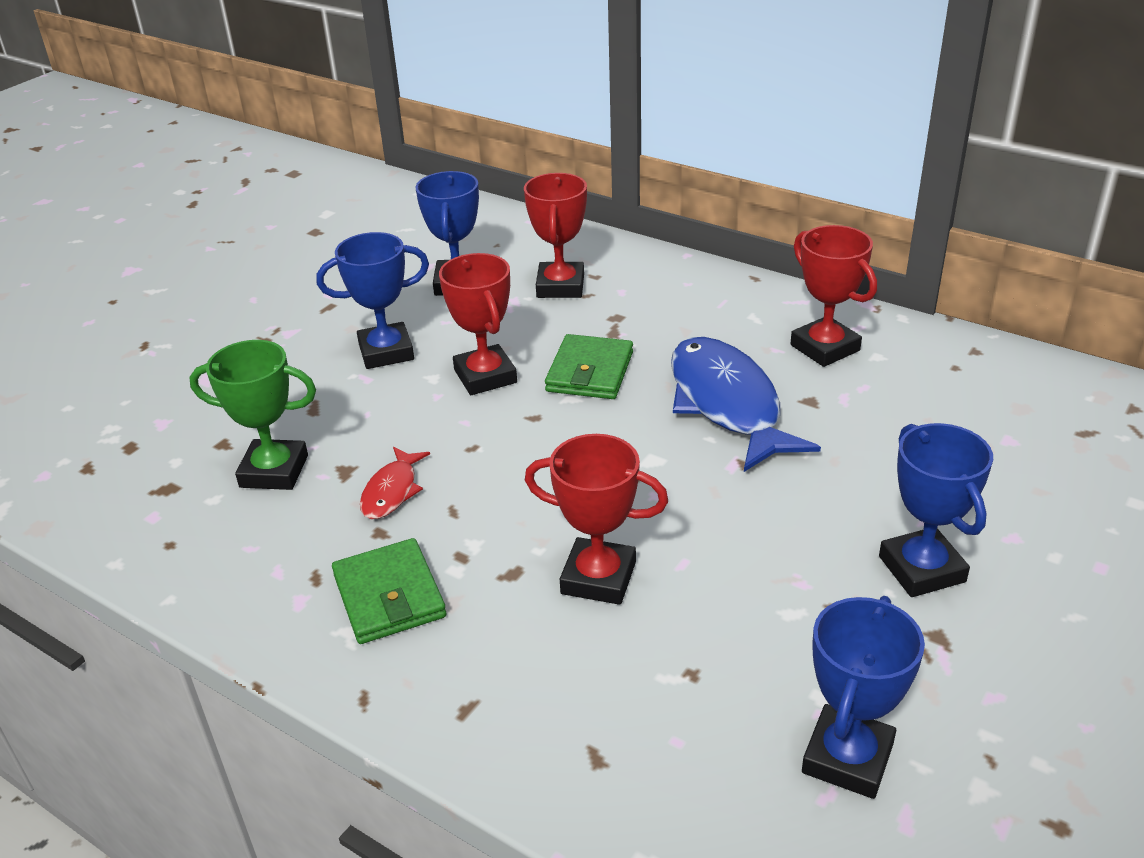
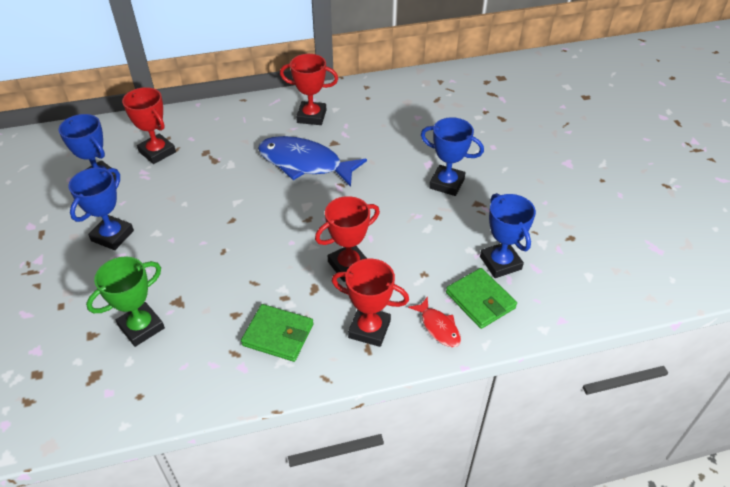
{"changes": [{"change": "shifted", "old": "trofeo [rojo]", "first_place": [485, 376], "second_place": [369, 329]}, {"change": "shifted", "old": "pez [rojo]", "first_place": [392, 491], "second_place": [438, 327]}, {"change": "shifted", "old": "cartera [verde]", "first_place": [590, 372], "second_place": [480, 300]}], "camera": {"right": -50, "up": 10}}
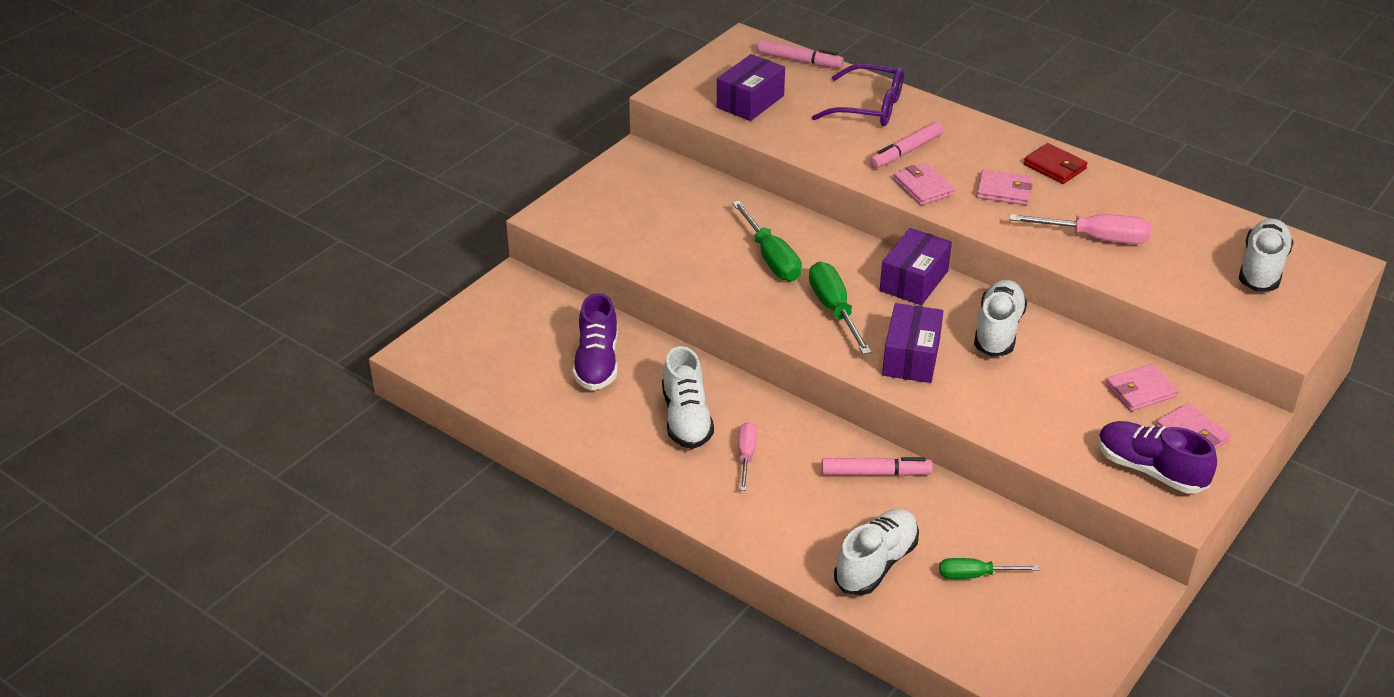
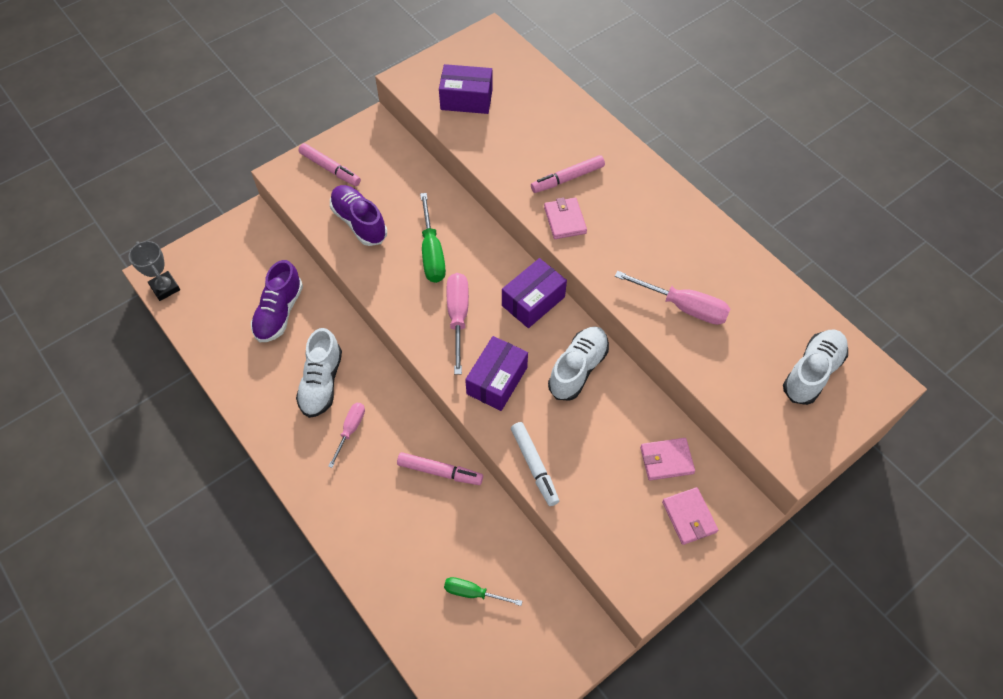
{"changes": [{"change": "new", "new": "trofeo [gris]", "second_place": [165, 288]}, {"change": "shifted", "old": "rotulador [rosa]", "first_place": [799, 61], "second_place": [330, 169]}, {"change": "shifted", "old": "zapato [morado]", "first_place": [1150, 470], "second_place": [359, 222]}, {"change": "rotated", "old": "caja [morado]", "first_place": [750, 101], "second_place": [466, 99], "degrees": 45}, {"change": "repainted", "old": "destornillador [verde]", "new": "destornillador [rosa]", "first_place": [834, 310], "second_place": [458, 317]}, {"change": "new", "new": "rotulador [blanco]", "second_place": [534, 466]}, {"change": "gone", "old": "gafas [morado]", "first_place": [869, 107]}, {"change": "gone", "old": "zapato [blanco]", "first_place": [876, 564]}, {"change": "gone", "old": "cartera [rosa]", "first_place": [1004, 190]}, {"change": "gone", "old": "cartera [rojo]", "first_place": [1054, 166]}], "camera": {"right": 15, "up": 20}}
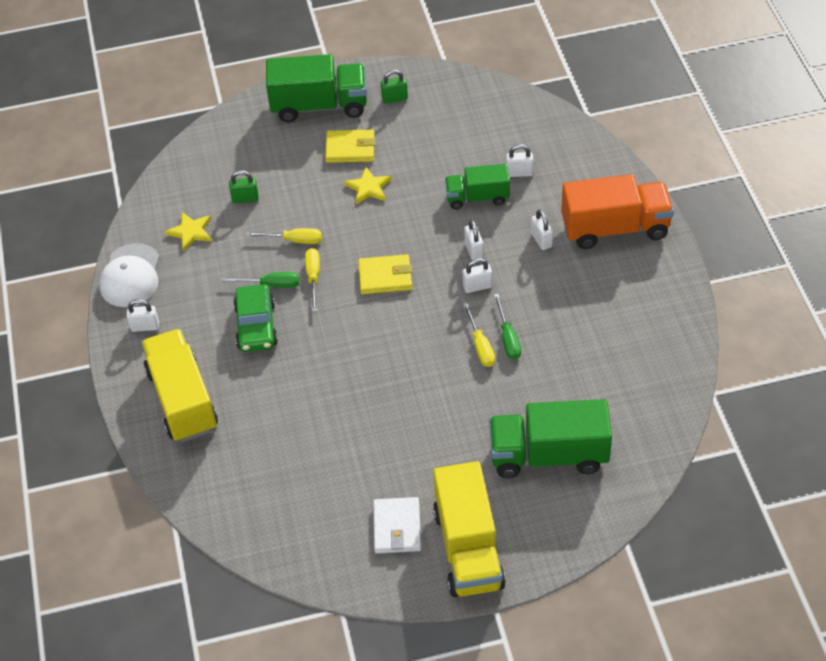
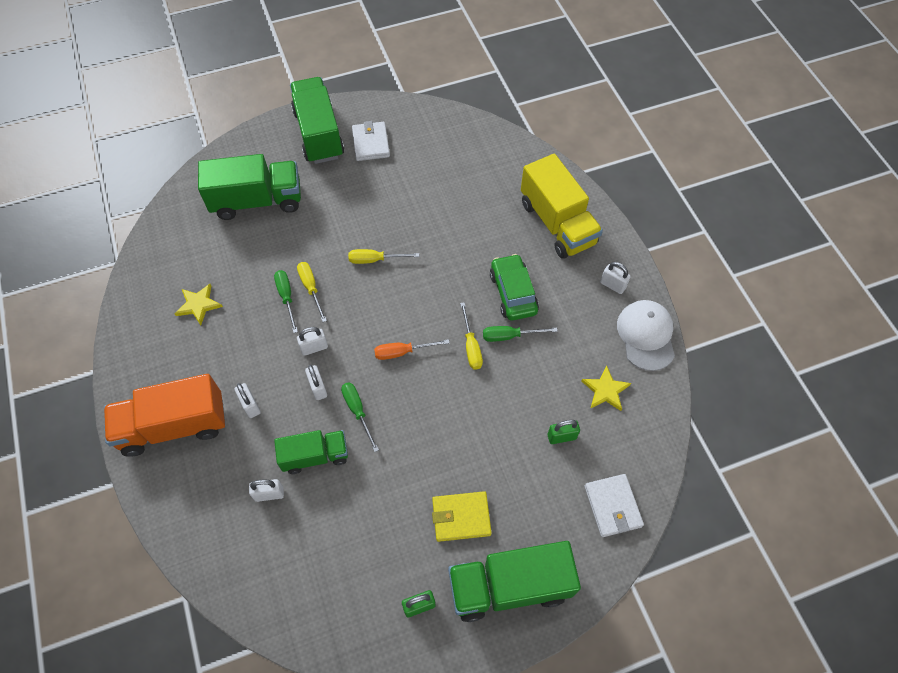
{"changes": [{"change": "shifted", "old": "estrella [amarillo]", "first_place": [368, 187], "second_place": [198, 305]}, {"change": "repainted", "old": "camión [amarillo]", "new": "camión [verde]", "first_place": [468, 548], "second_place": [319, 134]}, {"change": "new", "new": "destornillador [verde]", "second_place": [357, 411]}, {"change": "shifted", "old": "destornillador [amarillo]", "first_place": [294, 240], "second_place": [375, 260]}, {"change": "swapped", "old": "cartera [amarillo]", "new": "destornillador [naranja]", "first_place": [385, 277], "second_place": [402, 352]}, {"change": "new", "new": "cartera [blanco]", "second_place": [612, 506]}, {"change": "rotated", "old": "candado [blanco]", "first_place": [145, 327], "second_place": [612, 285], "degrees": 45}], "camera": {"right": 170, "up": 10}}
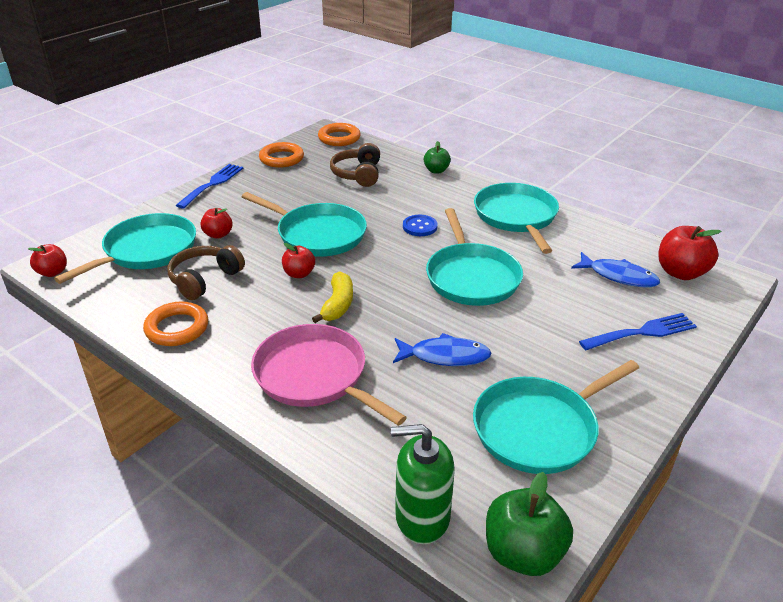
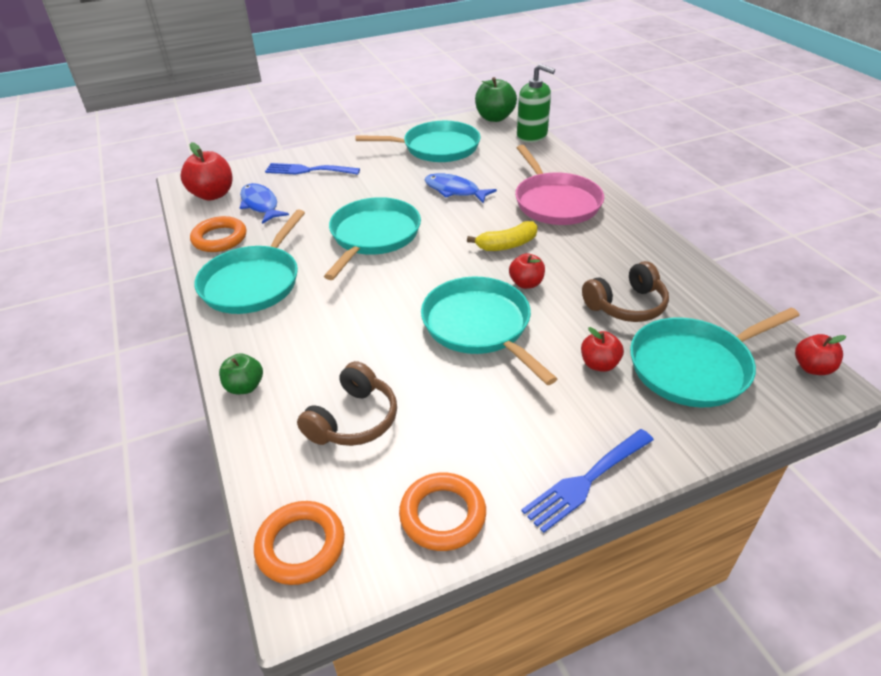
{"changes": [{"change": "shifted", "old": "anillo [naranja]", "first_place": [177, 328], "second_place": [219, 238]}, {"change": "rotated", "old": "plátano [amarillo]", "first_place": [338, 305], "second_place": [507, 245], "degrees": -150}, {"change": "gone", "old": "botón [azul]", "first_place": [420, 227]}], "camera": {"right": -150, "up": 5}}
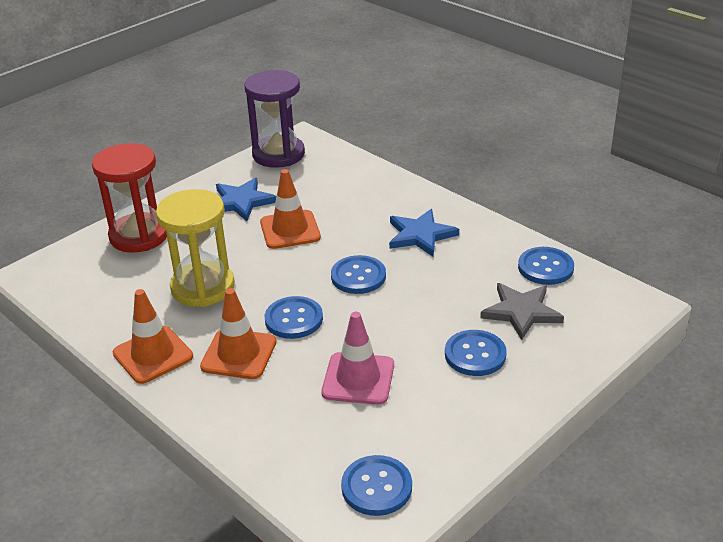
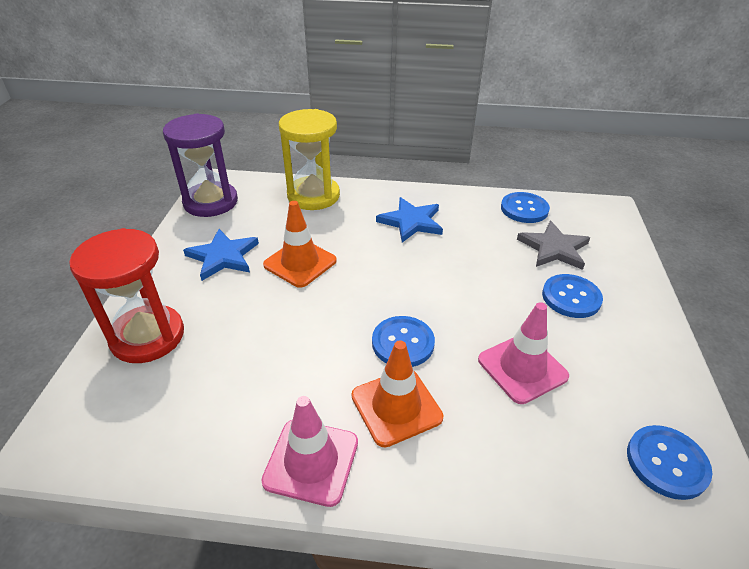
{"changes": [{"change": "repainted", "old": "cono de tráfico [naranja]", "new": "cono de tráfico [rosa]", "first_place": [153, 355], "second_place": [311, 461]}, {"change": "shifted", "old": "reloj de arena [amarillo]", "first_place": [202, 287], "second_place": [313, 196]}, {"change": "gone", "old": "botón [azul]", "first_place": [358, 276]}], "camera": {"right": -40, "up": 5}}
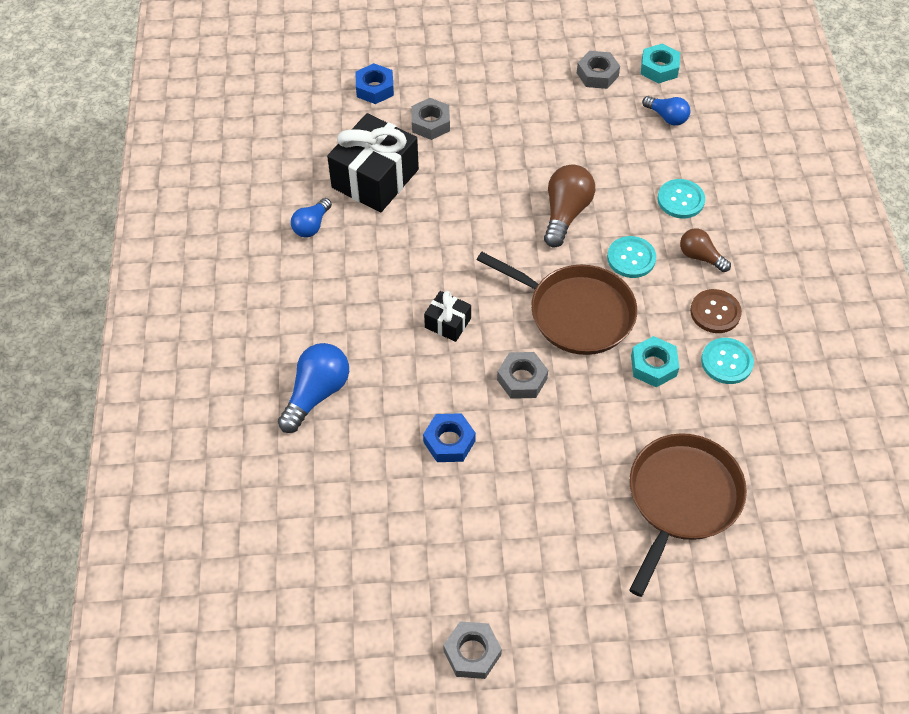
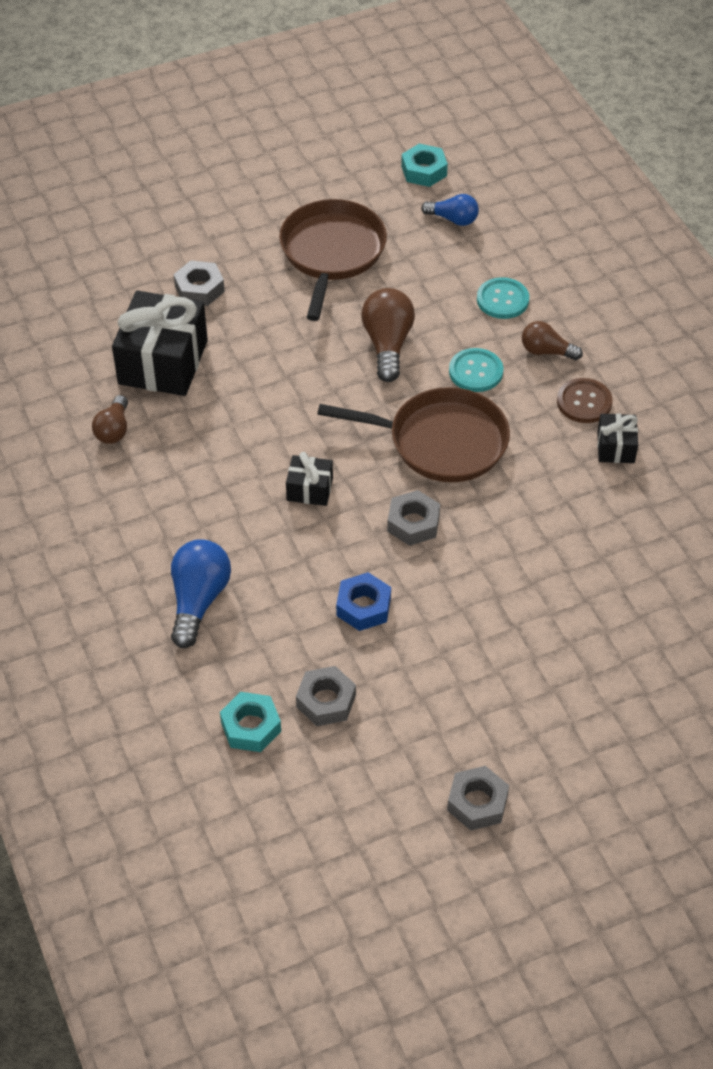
{"changes": [{"change": "repainted", "old": "bombilla [azul]", "new": "bombilla [marrón]", "first_place": [312, 225], "second_place": [113, 429]}, {"change": "shifted", "old": "tuerca [turquesa]", "first_place": [653, 366], "second_place": [251, 727]}, {"change": "shifted", "old": "sartén [marrón]", "first_place": [681, 498], "second_place": [332, 253]}, {"change": "shifted", "old": "tuerca [gris]", "first_place": [597, 74], "second_place": [326, 701]}, {"change": "swapped", "old": "botón [turquesa]", "new": "regalo [negro]", "first_place": [726, 362], "second_place": [615, 447]}, {"change": "gone", "old": "tuerca [azul]", "first_place": [375, 88]}], "camera": {"right": -20, "up": -5}}
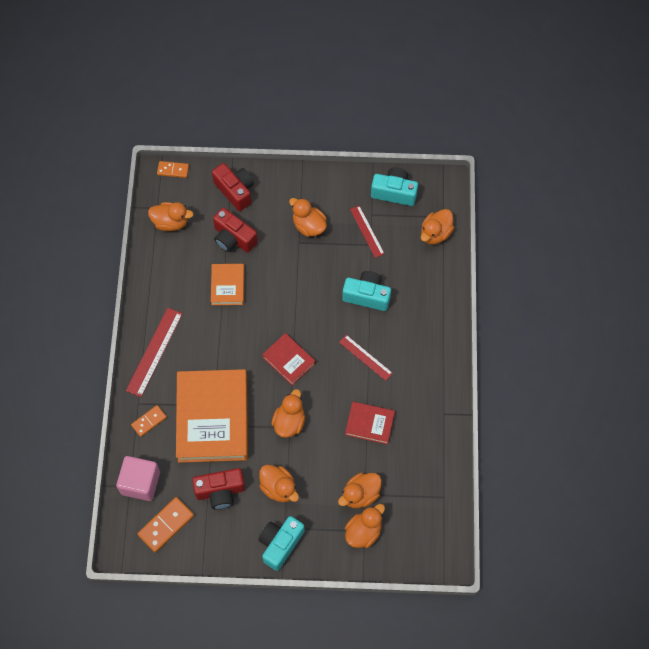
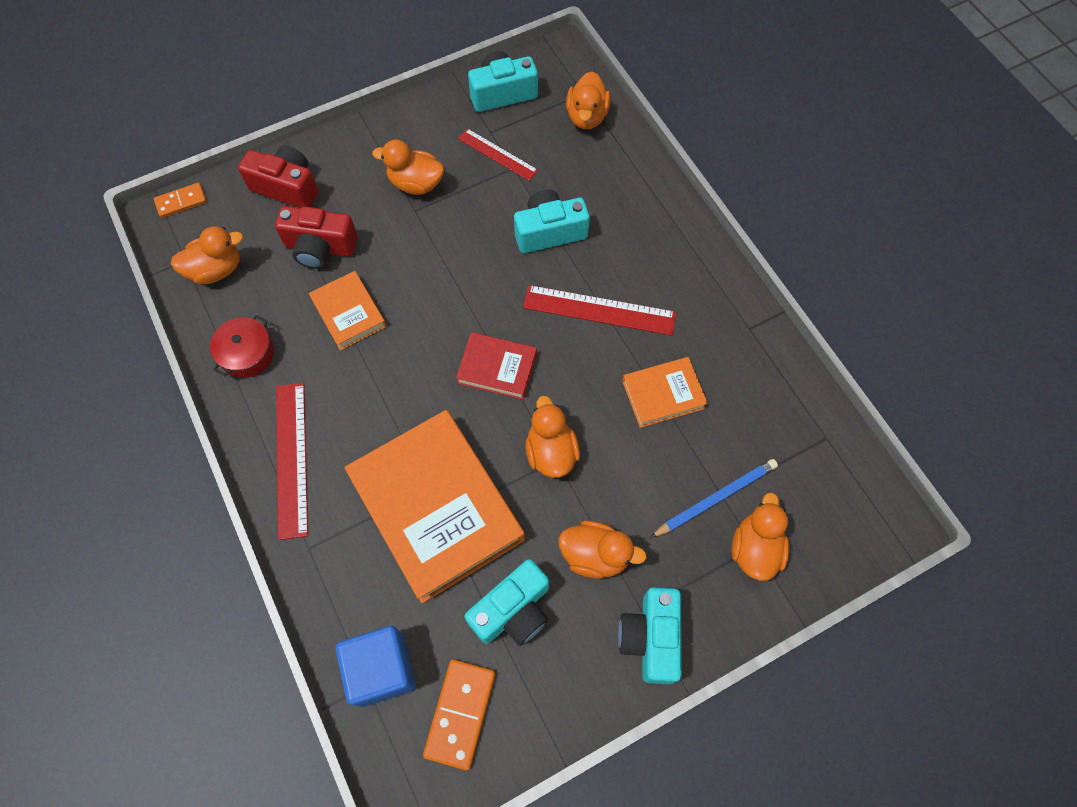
{"changes": [{"change": "new", "new": "olla [rojo]", "second_place": [247, 353]}, {"change": "repainted", "old": "cubo [rosa]", "new": "cubo [azul]", "first_place": [140, 483], "second_place": [381, 669]}, {"change": "repainted", "old": "cámara [rojo]", "new": "cámara [turquesa]", "first_place": [220, 491], "second_place": [513, 611]}, {"change": "scaled", "old": "regla [rojo]", "first_place": [365, 357], "second_place": [599, 310], "factor": 1.56}, {"change": "repainted", "old": "libro [rojo]", "new": "libro [naranja]", "first_place": [369, 424], "second_place": [663, 394]}, {"change": "swapped", "old": "pato [naranja]", "new": "lápiz [azul]", "first_place": [360, 494], "second_place": [715, 498]}, {"change": "gone", "old": "ficha de dominó [naranja]", "first_place": [149, 421]}], "camera": {"right": -30, "up": 0}}
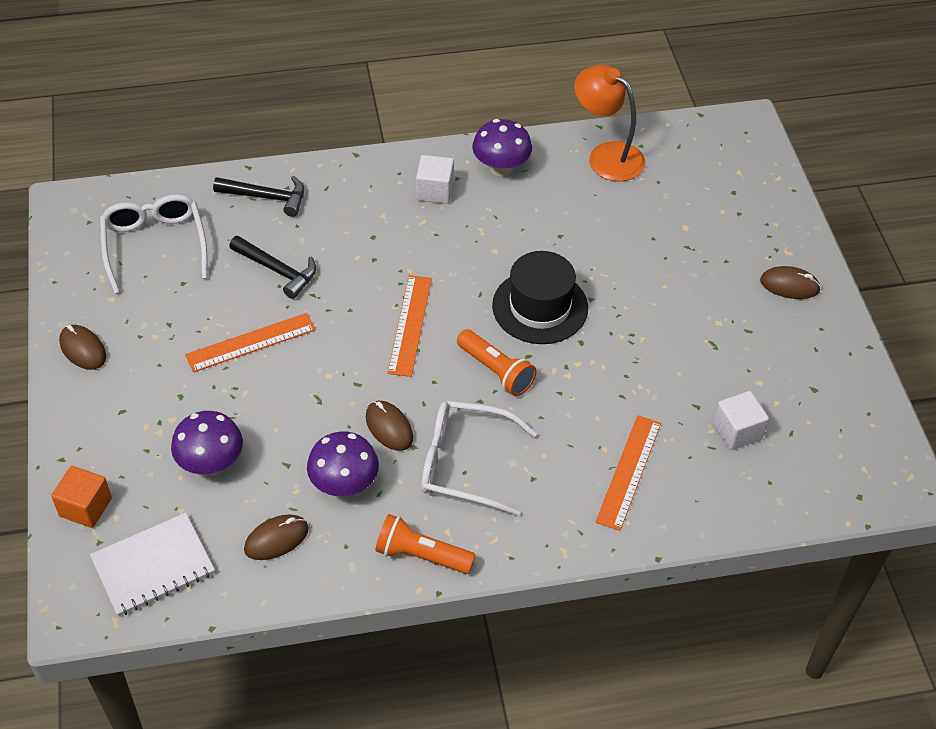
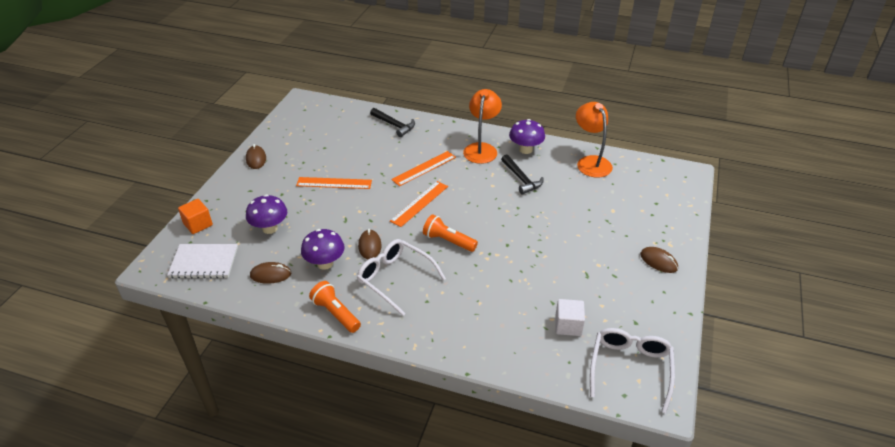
{"changes": [{"change": "shifted", "old": "regla [naranja]", "first_place": [629, 472], "second_place": [424, 168]}, {"change": "rotated", "old": "lámpara de mano [naranja]", "first_place": [496, 371], "second_place": [448, 241], "degrees": 135}, {"change": "swapped", "old": "cubo [blanco]", "new": "lámpara [naranja]", "first_place": [435, 191], "second_place": [481, 149]}, {"change": "shifted", "old": "martillo [negro]", "first_place": [277, 270], "second_place": [521, 179]}, {"change": "shifted", "old": "gafas [blanco]", "first_place": [155, 246], "second_place": [630, 369]}, {"change": "gone", "old": "sombrero [negro]", "first_place": [540, 307]}], "camera": {"right": 30, "up": -10}}
